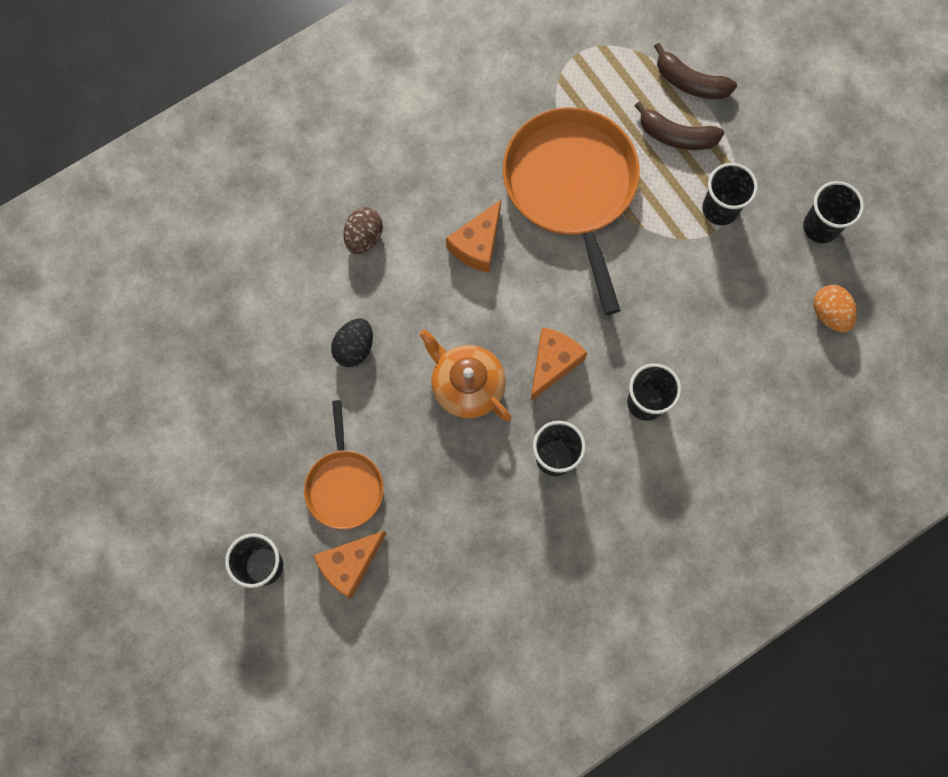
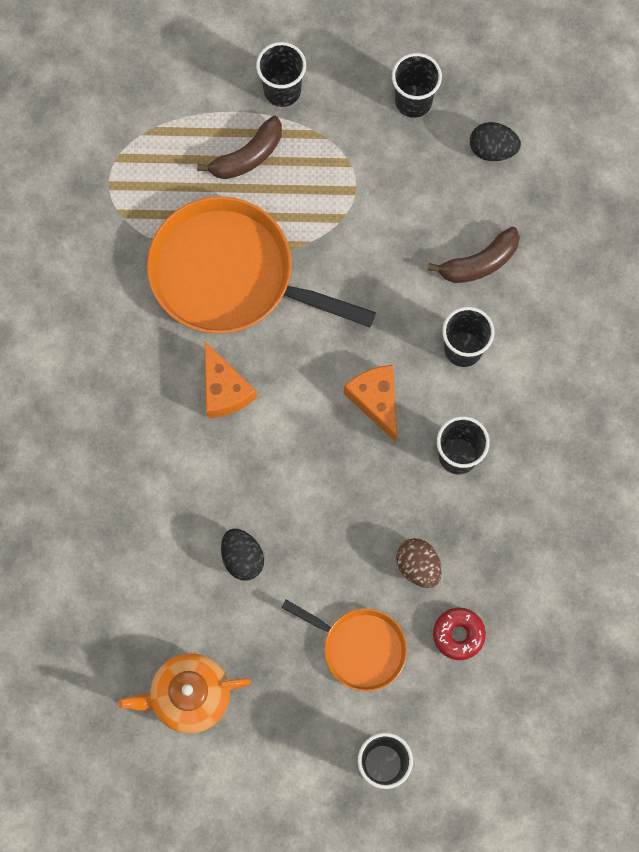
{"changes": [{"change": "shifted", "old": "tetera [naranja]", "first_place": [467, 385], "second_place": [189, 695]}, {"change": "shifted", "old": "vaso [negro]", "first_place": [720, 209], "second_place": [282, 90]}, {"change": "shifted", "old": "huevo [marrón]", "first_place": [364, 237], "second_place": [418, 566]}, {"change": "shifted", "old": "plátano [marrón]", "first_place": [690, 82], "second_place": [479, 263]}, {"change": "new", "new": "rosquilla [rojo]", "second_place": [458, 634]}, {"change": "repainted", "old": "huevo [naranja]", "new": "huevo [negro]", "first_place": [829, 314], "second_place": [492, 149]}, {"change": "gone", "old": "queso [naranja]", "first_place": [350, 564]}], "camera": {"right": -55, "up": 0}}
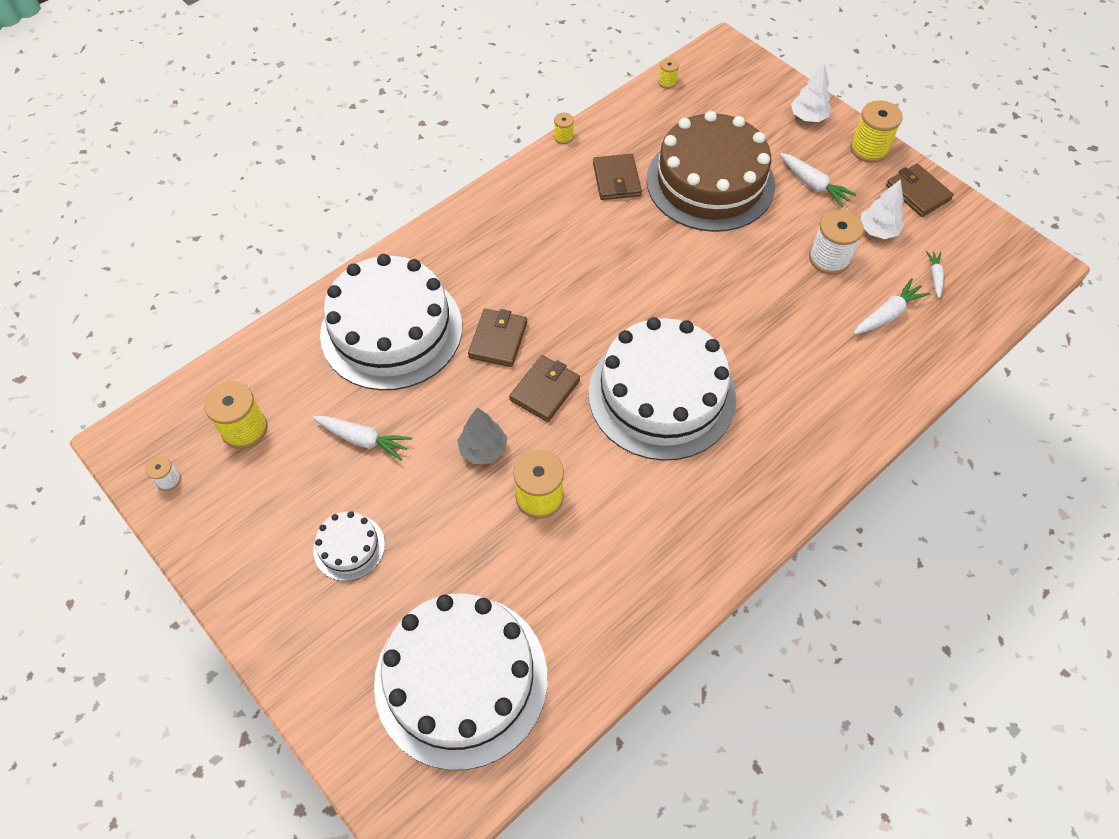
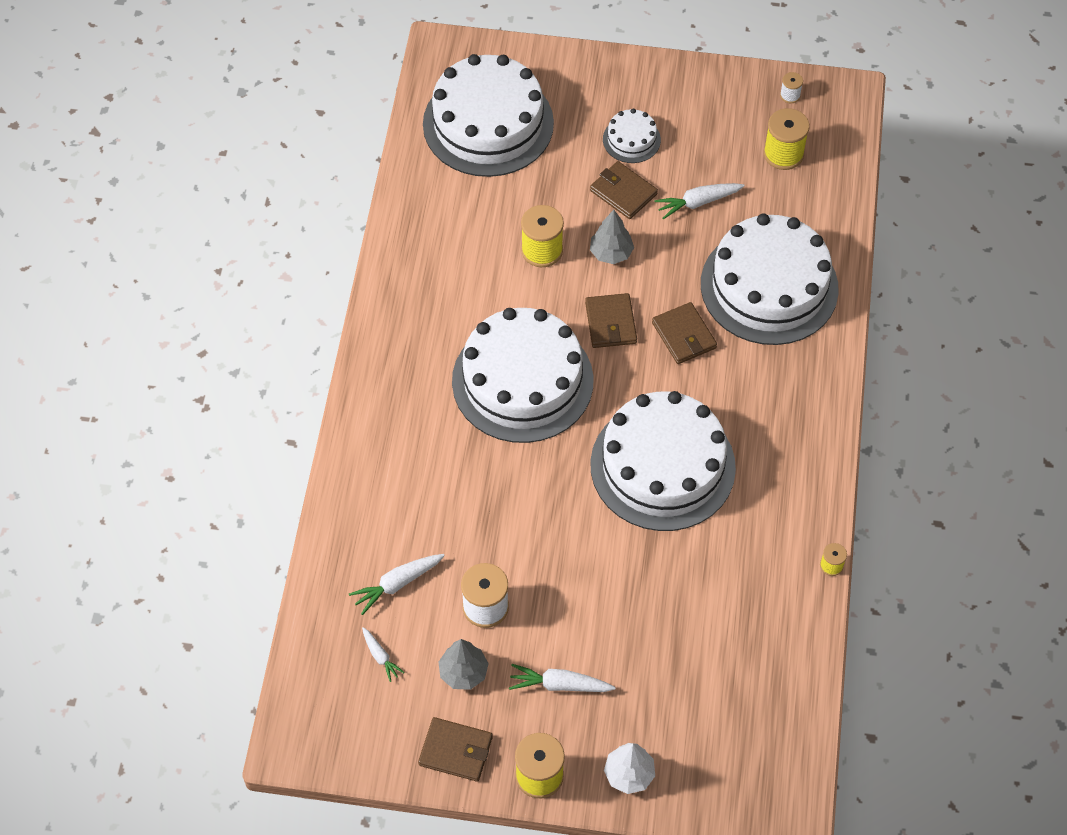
{"changes": [{"change": "rotated", "old": "zanahoria [blanco]", "first_place": [888, 314], "second_place": [397, 584], "degrees": 45}, {"change": "repainted", "old": "árbol [blanco]", "new": "árbol [gris]", "first_place": [878, 231], "second_place": [463, 672]}, {"change": "shifted", "old": "cartera [marrón]", "first_place": [616, 179], "second_place": [623, 192]}, {"change": "new", "new": "tarta [blanco]", "second_place": [662, 466]}, {"change": "gone", "old": "tarta [marrón]", "first_place": [710, 182]}, {"change": "gone", "old": "carrete [amarillo]", "first_place": [667, 82]}], "camera": {"right": 140, "up": 0}}
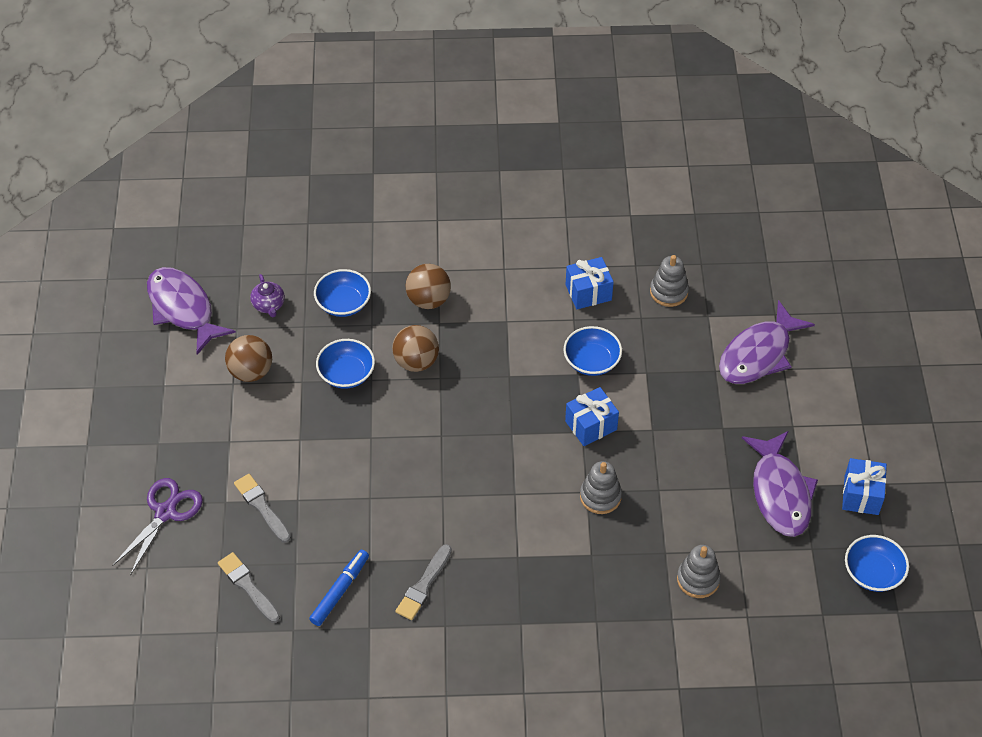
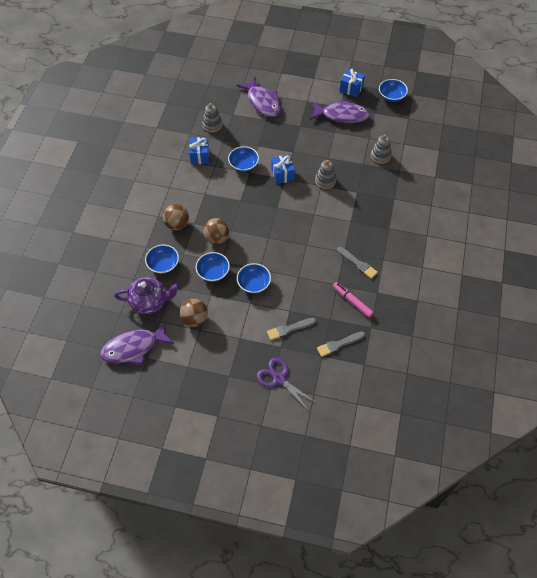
{"changes": [{"change": "scaled", "old": "tetera [morado]", "first_place": [269, 305], "second_place": [149, 302], "factor": 1.86}, {"change": "new", "new": "cuenco [azul]", "second_place": [254, 283]}, {"change": "repainted", "old": "rotulador [azul]", "new": "rotulador [rosa]", "first_place": [340, 591], "second_place": [352, 301]}], "camera": {"right": -75, "up": 5}}
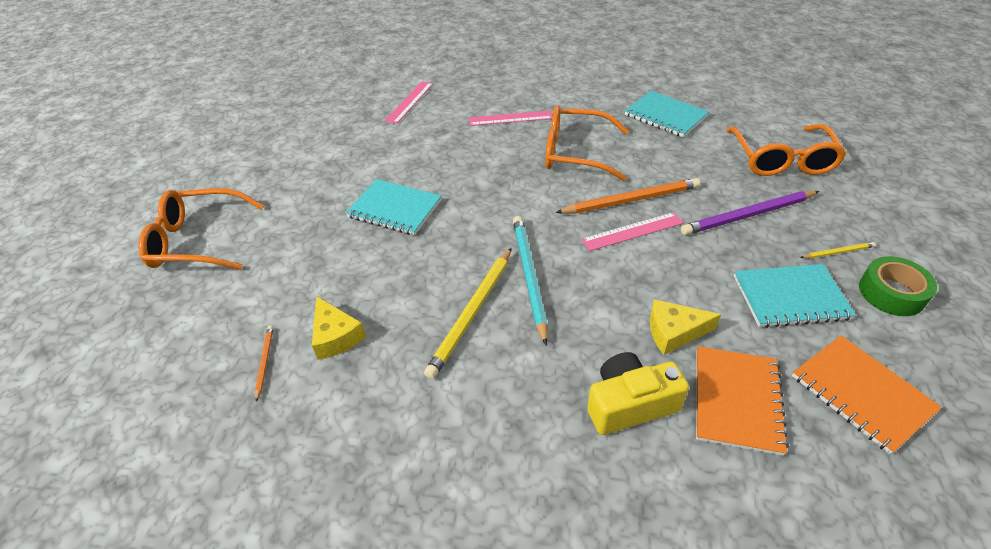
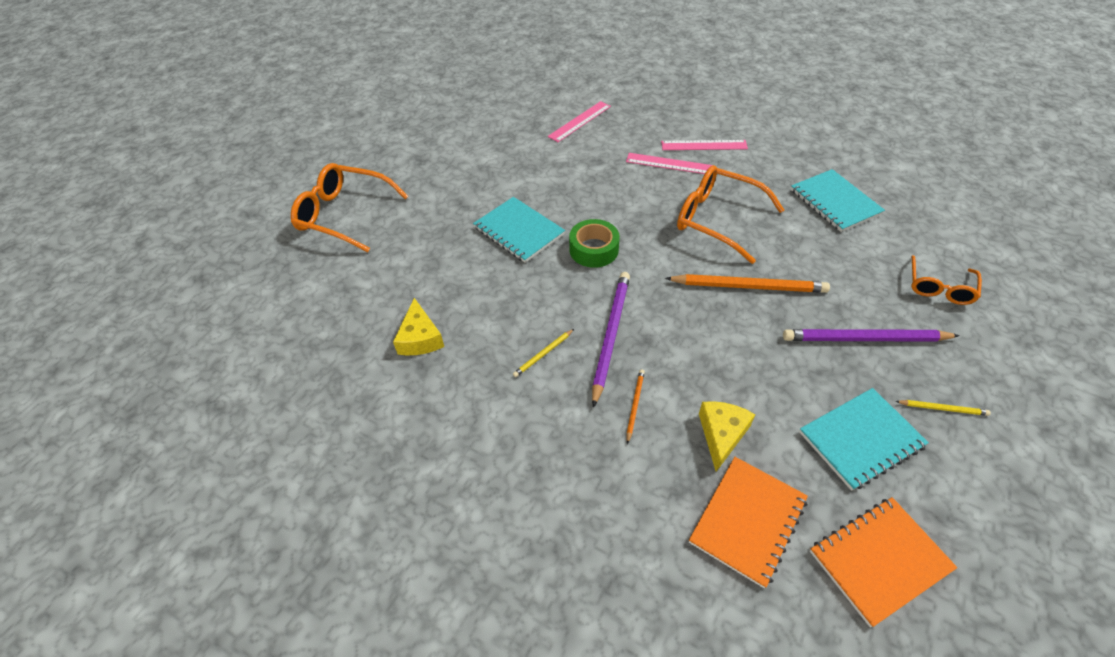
{"changes": [{"change": "scaled", "old": "lápiz [amarillo]", "first_place": [472, 313], "second_place": [543, 354], "factor": 0.47}, {"change": "shifted", "old": "cinta adhesiva [verde]", "first_place": [891, 293], "second_place": [594, 249]}, {"change": "repainted", "old": "lápiz [turquesa]", "new": "lápiz [morado]", "first_place": [529, 276], "second_place": [610, 335]}, {"change": "shifted", "old": "lápiz [naranja]", "first_place": [264, 362], "second_place": [635, 405]}, {"change": "shifted", "old": "regla [rosa]", "first_place": [632, 231], "second_place": [704, 145]}, {"change": "rotated", "old": "queso [amarillo]", "first_place": [674, 332], "second_place": [722, 435], "degrees": 90}, {"change": "rotated", "old": "cuaderno [turquesa]", "first_place": [790, 297], "second_place": [861, 439], "degrees": -45}, {"change": "rotated", "old": "cuaderno [naranja]", "first_place": [861, 393], "second_place": [879, 560], "degrees": 75}, {"change": "scaled", "old": "gafas [naranja]", "first_place": [781, 160], "second_place": [939, 287], "factor": 0.6}, {"change": "gone", "old": "cámara [amarillo]", "first_place": [630, 404]}], "camera": {"right": 20, "up": 5}}
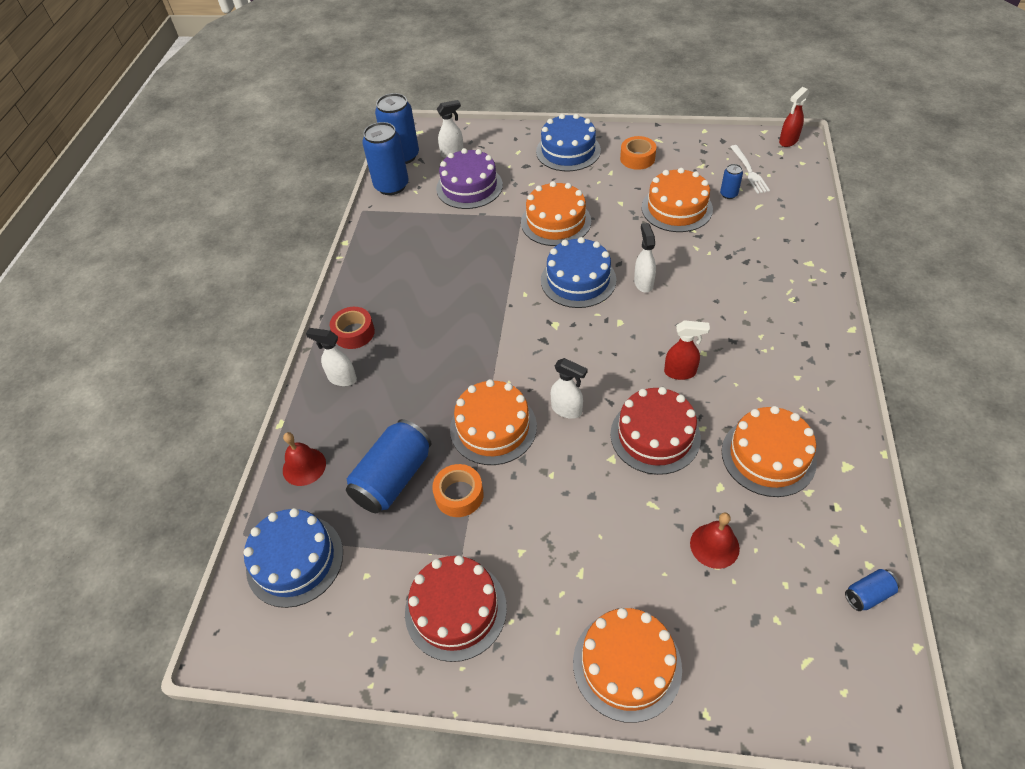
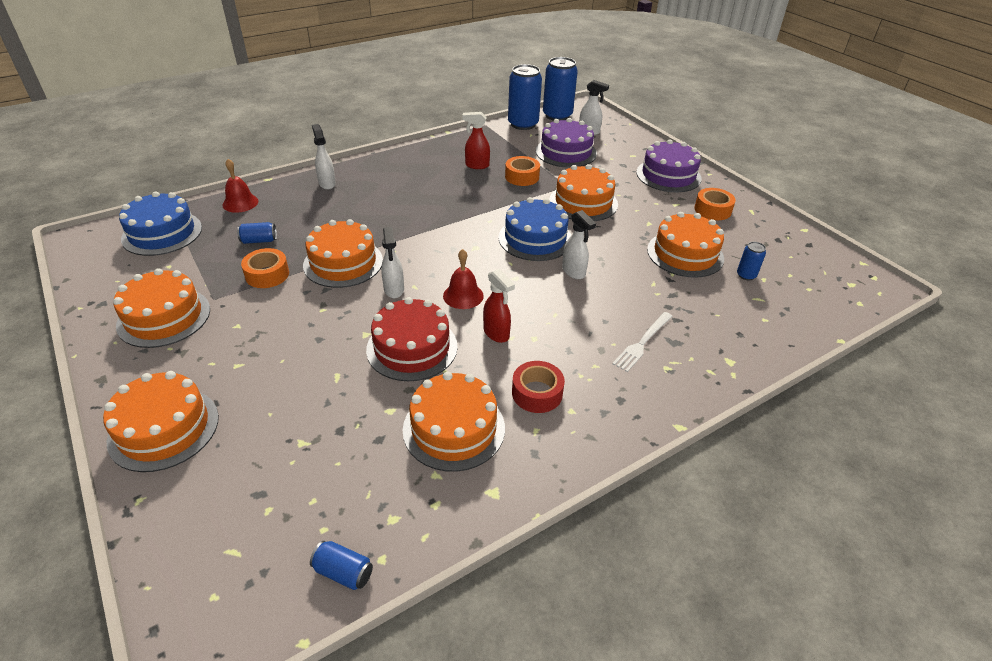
{"changes": [{"change": "repainted", "old": "tarta [rojo]", "new": "tarta [naranja]", "first_place": [455, 609], "second_place": [164, 317]}, {"change": "scaled", "old": "lata [azul]", "first_place": [393, 478], "second_place": [259, 240], "factor": 0.47}, {"change": "shifted", "old": "campana [rojo]", "first_place": [714, 545], "second_place": [463, 295]}, {"change": "shifted", "old": "pulverizador [rojo]", "first_place": [788, 141], "second_place": [476, 165]}, {"change": "new", "new": "cinta adhesiva [naranja]", "second_place": [522, 177]}, {"change": "shifted", "old": "cinta adhesiva [rojo]", "first_place": [354, 333], "second_place": [537, 393]}, {"change": "rotated", "old": "pulverizador [blanco]", "first_place": [643, 283], "second_place": [574, 272], "degrees": 105}, {"change": "shifted", "old": "tenedor [blanco]", "first_place": [749, 171], "second_place": [642, 343]}, {"change": "repainted", "old": "tarta [azul]", "new": "tarta [morado]", "first_place": [568, 151], "second_place": [668, 175]}], "camera": {"right": 45, "up": -10}}
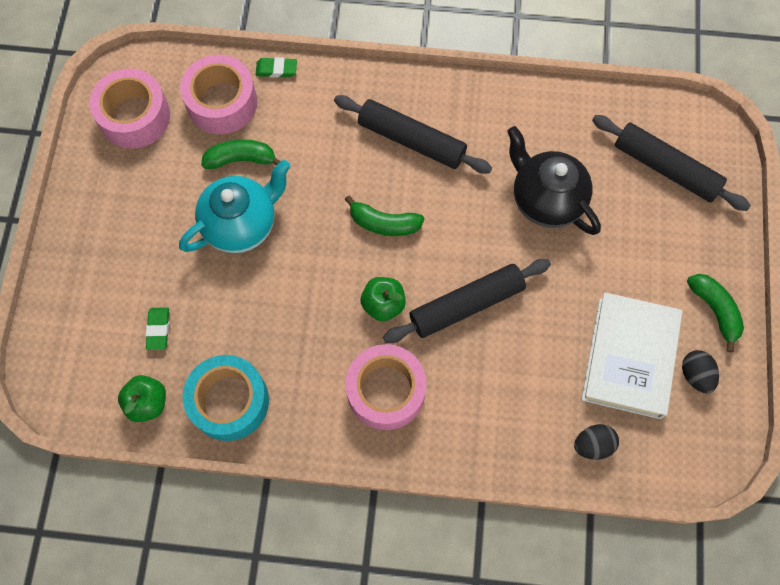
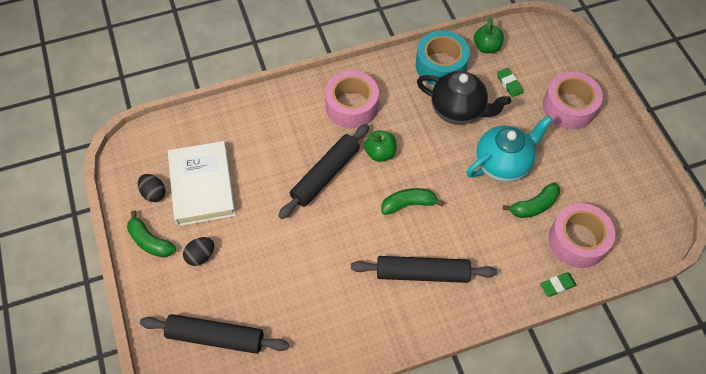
{"changes": [{"change": "shifted", "old": "huevo [negro]", "first_place": [593, 445], "second_place": [201, 256]}, {"change": "shifted", "old": "tetera [negro]", "first_place": [545, 199], "second_place": [458, 110]}, {"change": "rotated", "old": "tetera [turquesa]", "first_place": [242, 224], "second_place": [503, 163], "degrees": -150}, {"change": "shifted", "old": "cinta adhesiva [rosa]", "first_place": [135, 116], "second_place": [569, 107]}], "camera": {"right": 155, "up": -10}}
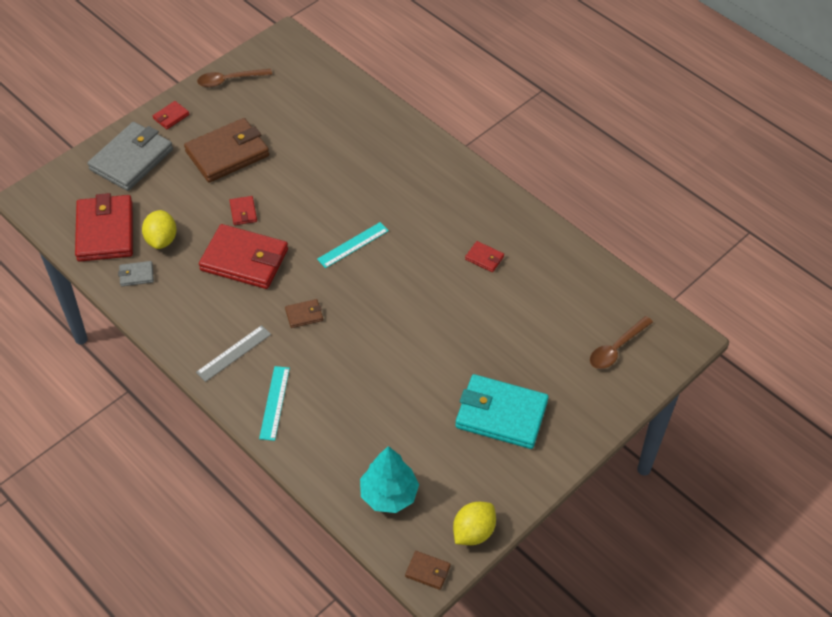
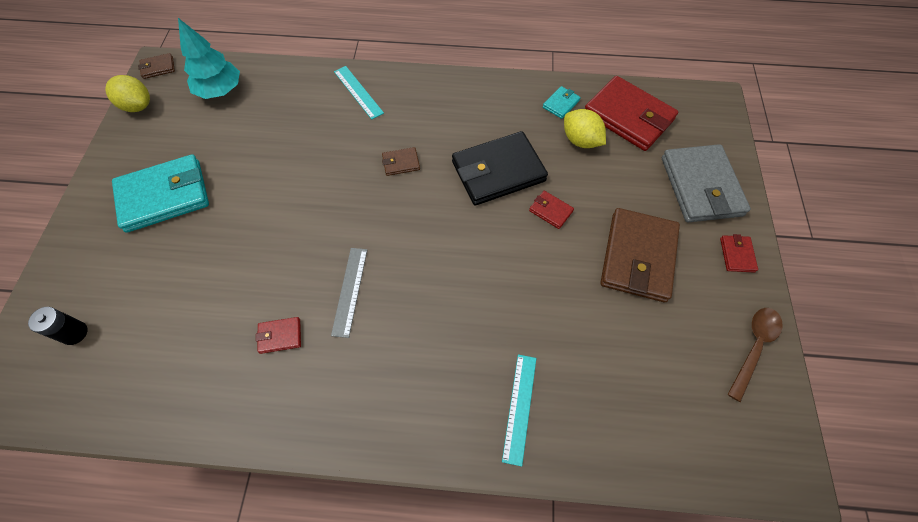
{"changes": [{"change": "swapped", "old": "cuchara [marrón]", "new": "pila [negro]", "first_place": [616, 348], "second_place": [75, 333]}, {"change": "rotated", "old": "limón [amarillo]", "first_place": [473, 532], "second_place": [138, 106], "degrees": -60}, {"change": "shifted", "old": "regla [gris]", "first_place": [234, 353], "second_place": [349, 291]}, {"change": "rotated", "old": "cartera [marrón]", "first_place": [304, 315], "second_place": [401, 163], "degrees": 45}, {"change": "repainted", "old": "cartera [rojo]", "new": "cartera [negro]", "first_place": [244, 260], "second_place": [498, 171]}, {"change": "shifted", "old": "regla [turquesa]", "first_place": [353, 245], "second_place": [520, 407]}, {"change": "repainted", "old": "cartera [gris]", "new": "cartera [turquesa]", "first_place": [136, 275], "second_place": [561, 104]}], "camera": {"right": 140, "up": 10}}
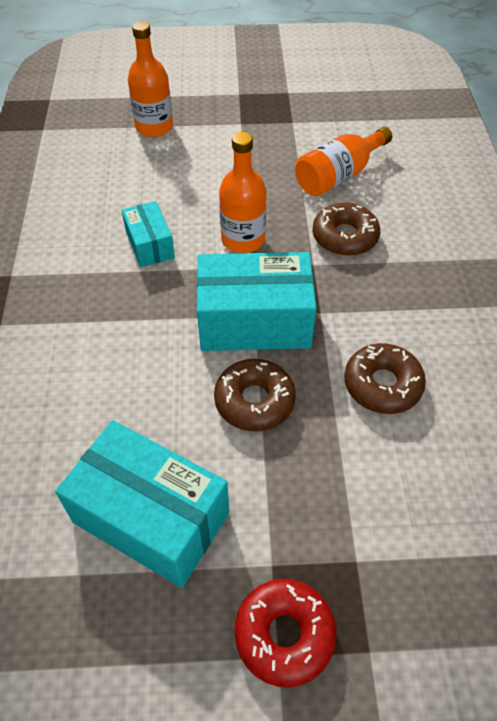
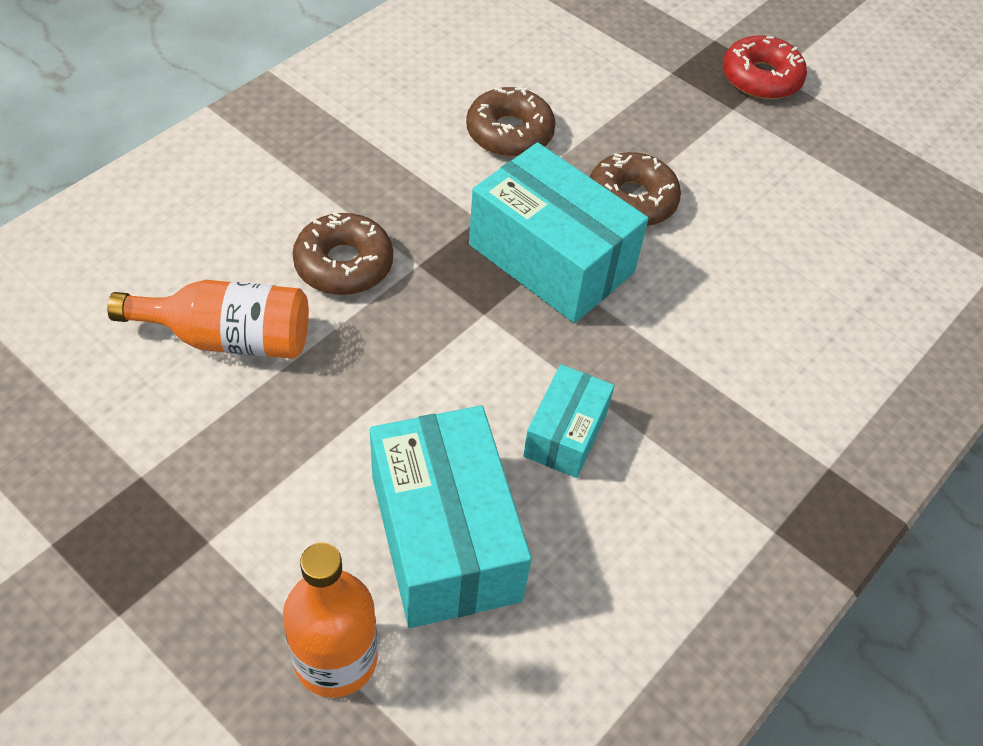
{"changes": [{"change": "shifted", "old": "caja [turquesa]", "first_place": [151, 517], "second_place": [444, 537]}, {"change": "gone", "old": "botella [naranja]", "first_place": [243, 239]}], "camera": {"right": -140, "up": 0}}
